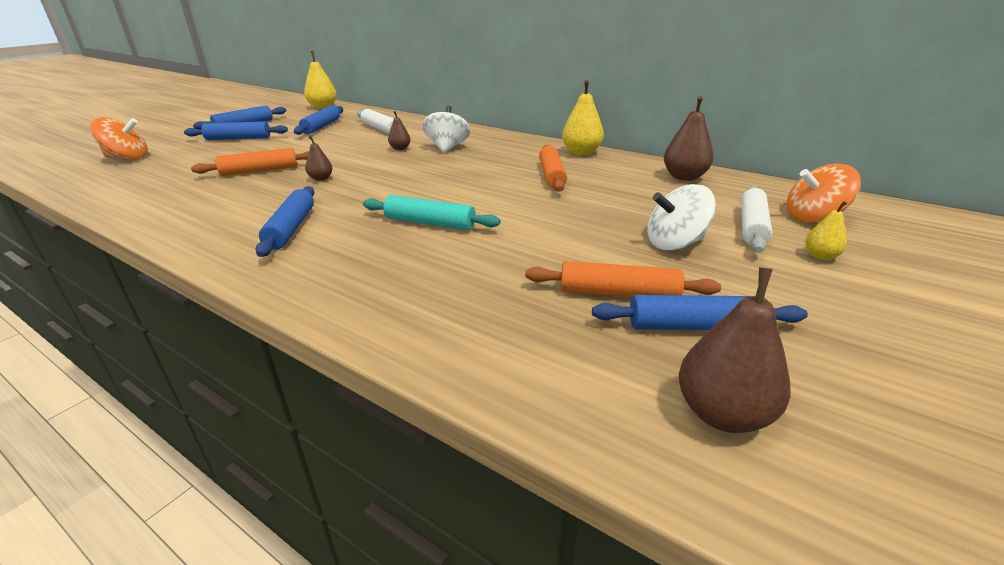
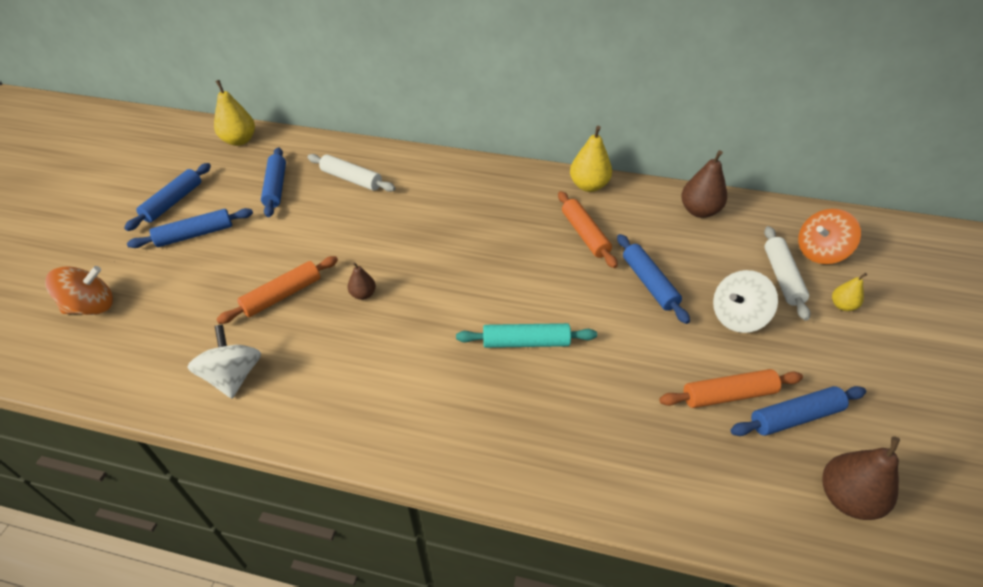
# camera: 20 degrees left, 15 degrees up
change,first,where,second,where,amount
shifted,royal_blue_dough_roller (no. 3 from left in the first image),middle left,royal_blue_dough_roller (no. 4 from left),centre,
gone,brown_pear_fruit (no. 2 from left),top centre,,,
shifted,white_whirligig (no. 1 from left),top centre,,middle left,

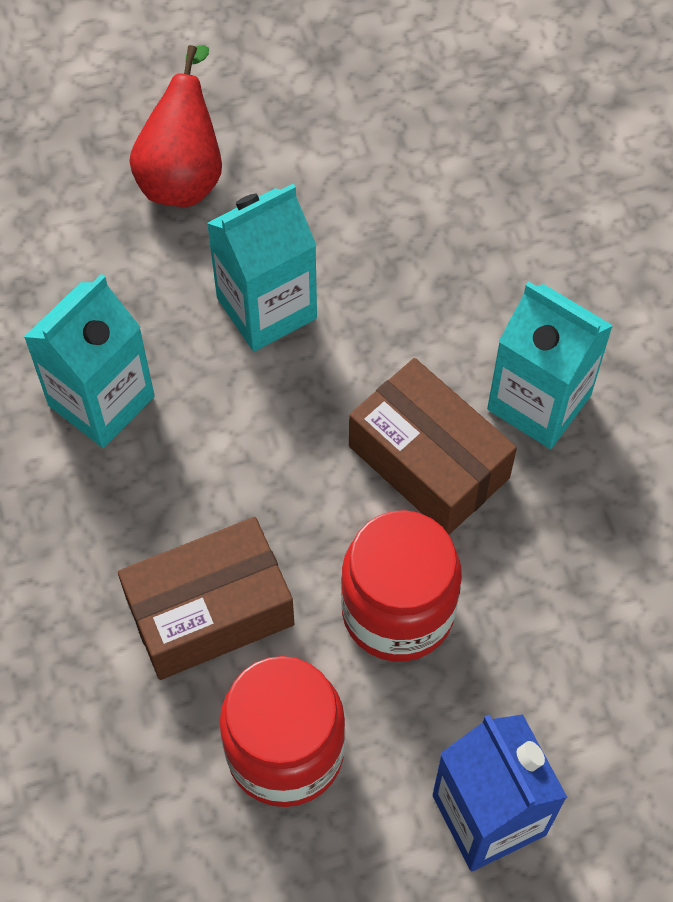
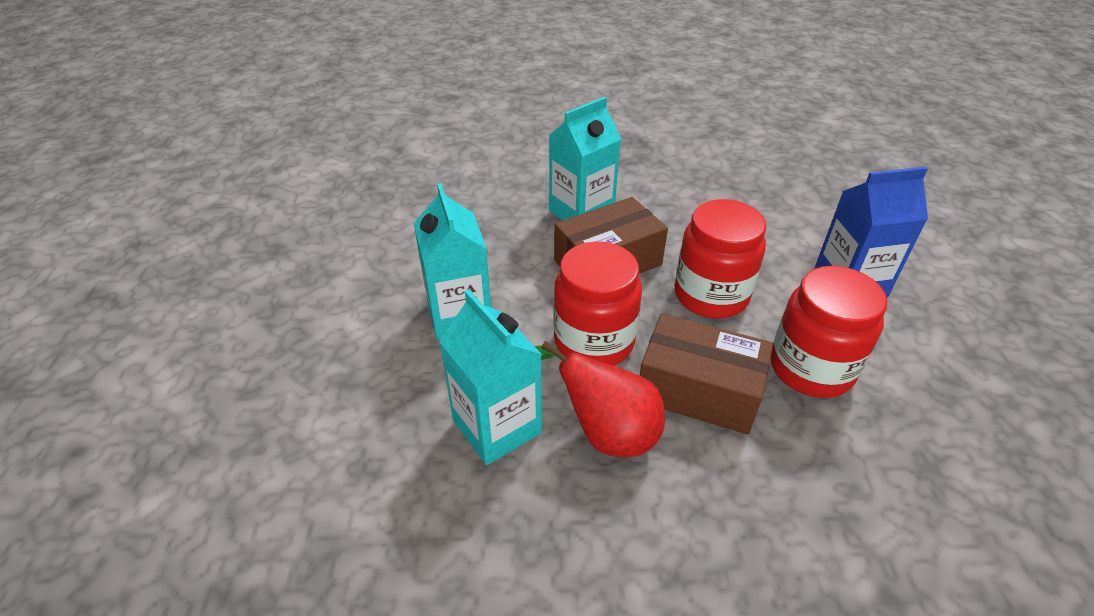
# camera: 75 degrees left, 20 degrees down
change,first,where,second,where,amount
rotated,brown_parcel (no. 1 from left in the first image),middle left,brown_parcel (no. 2 from left),centre,60 degrees counterclockwise
shifted,crimson_pear_fruit,top left,,centre,
new,,,crimson_preserve_jar (no. 1 from left),centre,

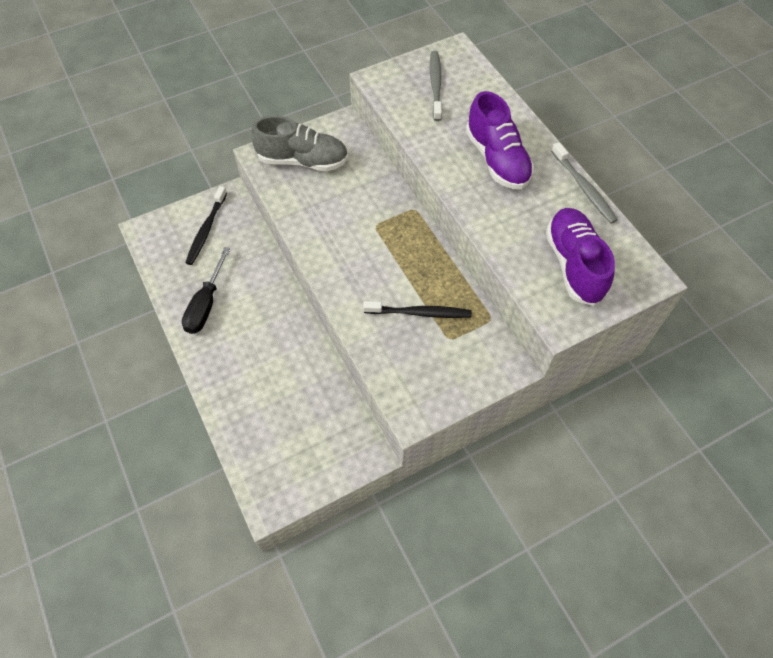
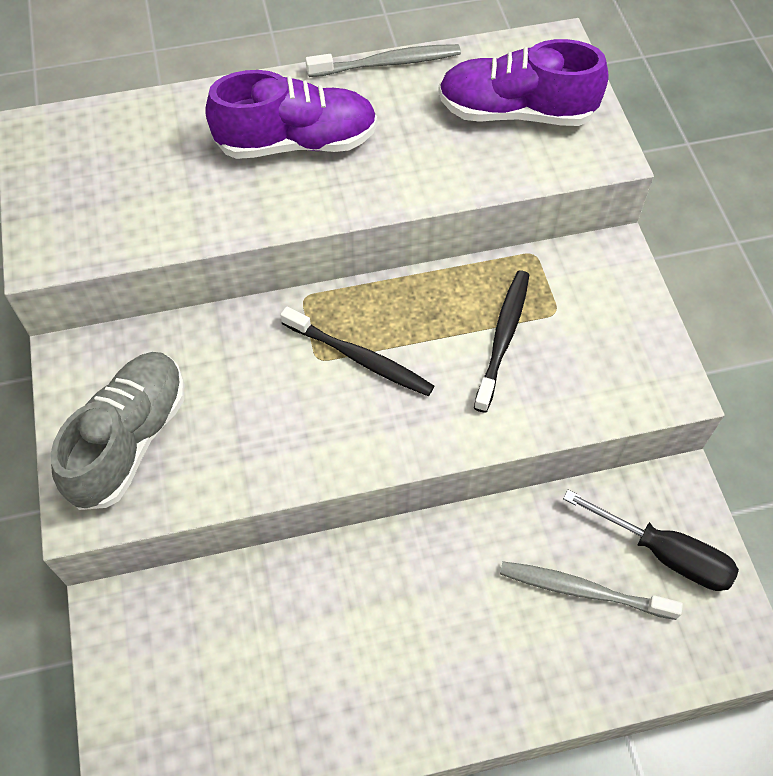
# camera: 75 degrees left, 0 degrees up
change,first,where,second,where,amount
shifted,ebony_flat_screwdriver,middle left,,bottom right,
shifted,ebony_dental_brush (no. 1 from left),middle left,,centre,
shifted,gray_dental_brush (no. 1 from left in the first image),top centre,gray_dental_brush (no. 2 from left),bottom right,

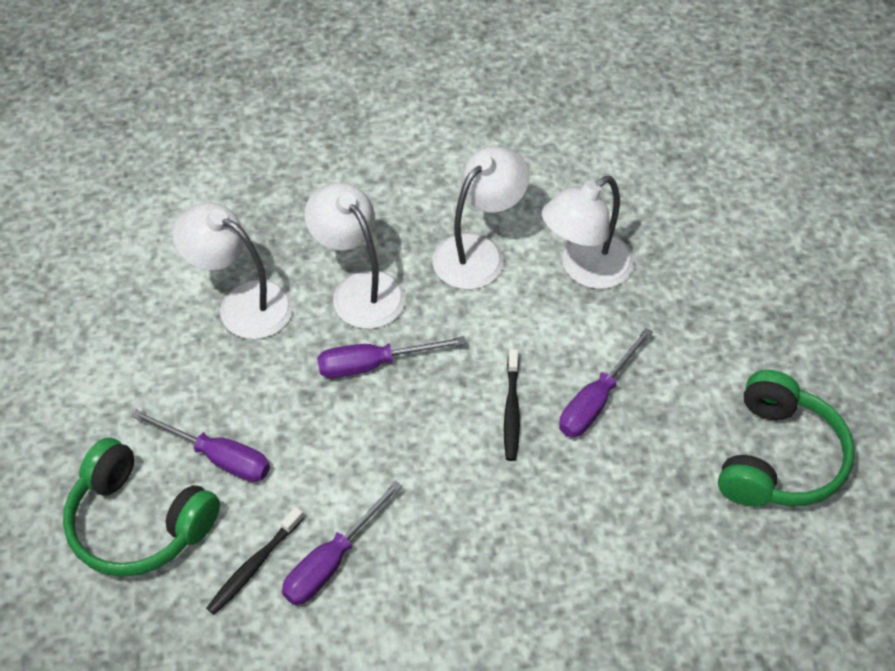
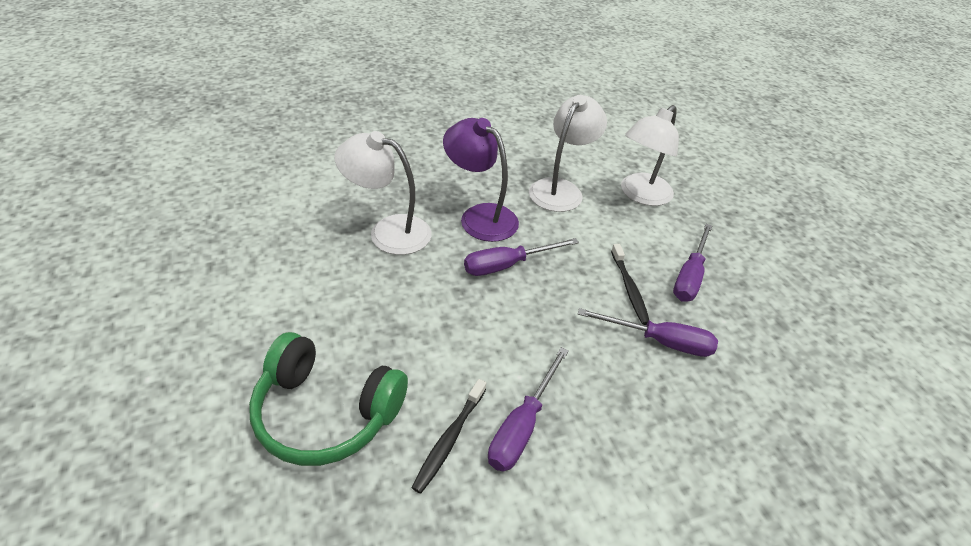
# camera: 15 degrees left, 10 degrees down
change,first,where,second,where,amount
shifted,violet_flat_screwdriver (no. 1 from left in the first image),middle left,violet_flat_screwdriver (no. 3 from left),middle right,
repainted,white_lamp (no. 2 from left),centre,violet_lamp,top centre,
gone,green_headphones (no. 2 from left),middle right,,,

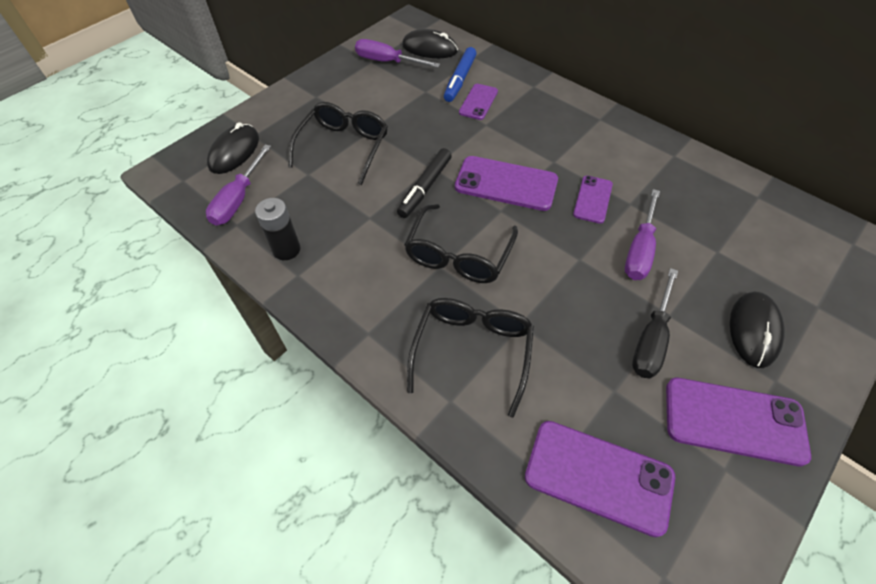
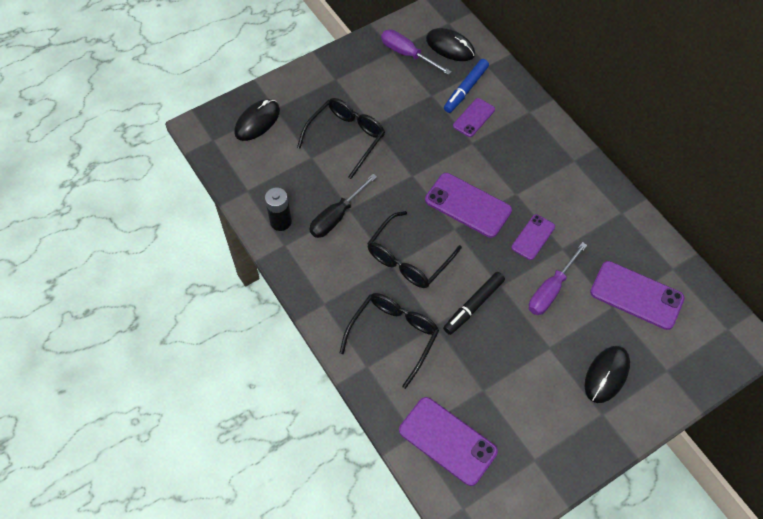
# camera: 15 degrees right, 5 degrees up
change,first,where,second,where,amount
gone,violet_flat_screwdriver (no. 1 from left),top left,,,
shifted,ebony_marker,top centre,,centre,
shifted,ebony_flat_screwdriver,middle right,,centre,
shifted,violet_phone (no. 5 from left),bottom right,,middle right,

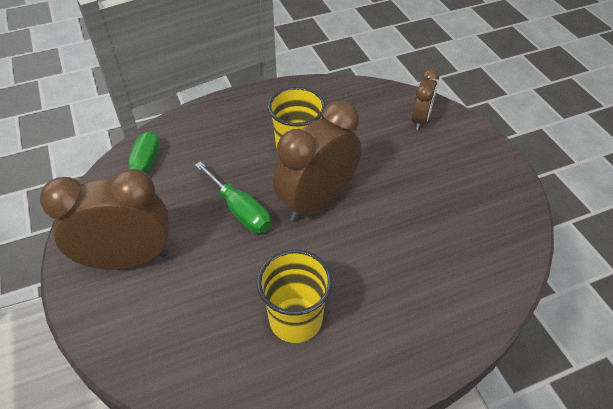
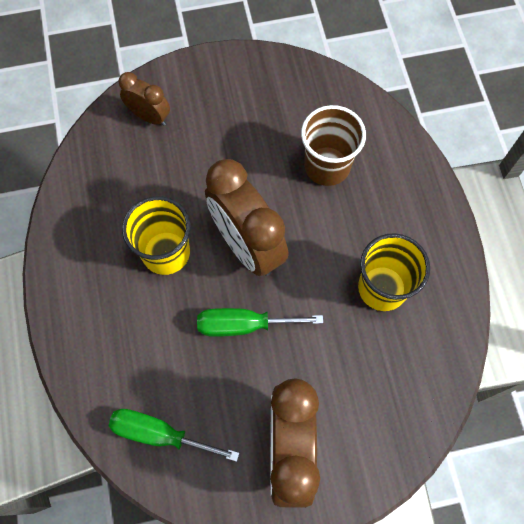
# camera: 80 degrees left, 20 degrees up
change,first,where,second,where,amount
rotated,green_flat_screwdriver (no. 2 from left),centre,,centre,150 degrees counterclockwise
new,,,brown_beaker,top centre,

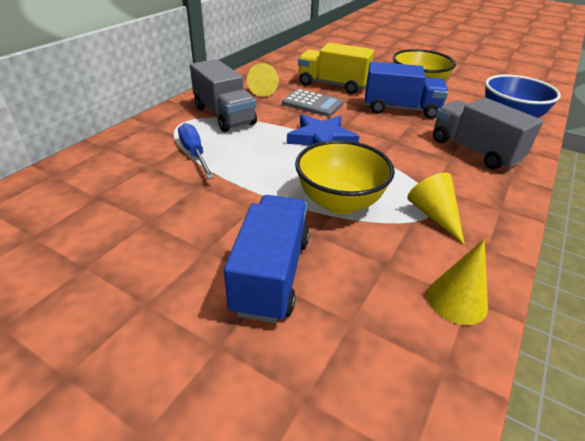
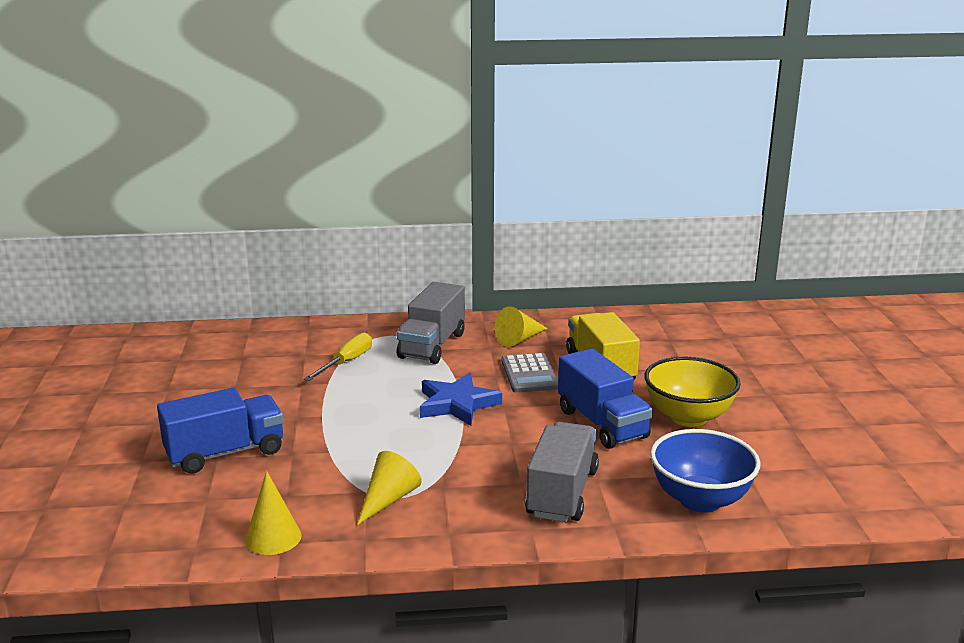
# camera: 55 degrees right, 15 degrees down
change,first,where,second,where,amount
repainted,royal_blue_flat_screwdriver,centre,yellow_flat_screwdriver,centre,
gone,yellow_serving_bowl (no. 1 from left),centre,,,

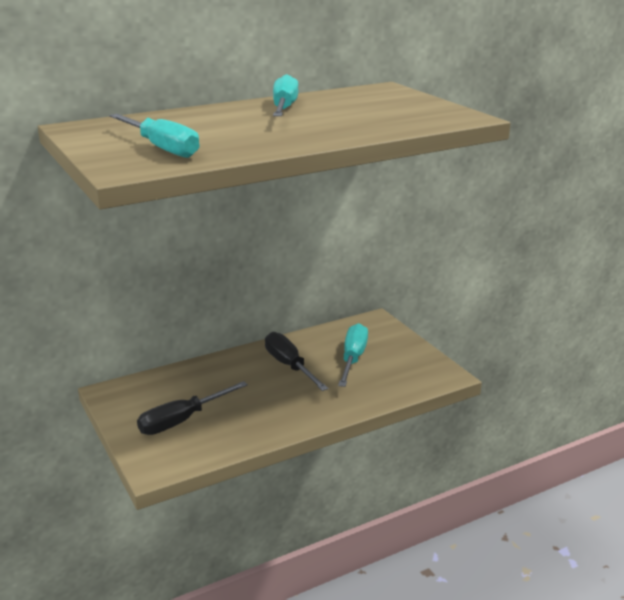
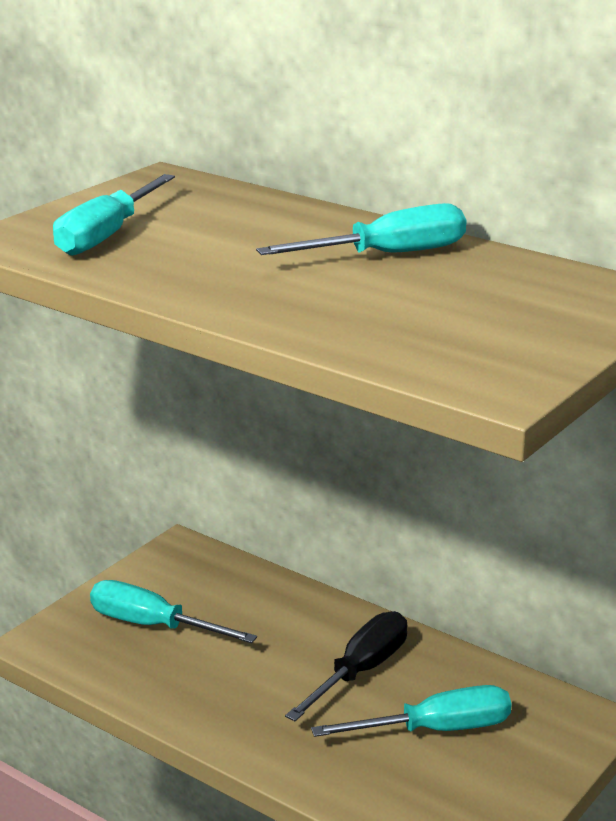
# camera: 65 degrees right, 0 degrees up
change,first,where,second,where,amount
repainted,ebony_flat_screwdriver (no. 1 from left),bottom left,turquoise_flat_screwdriver (no. 2 from left),bottom left,

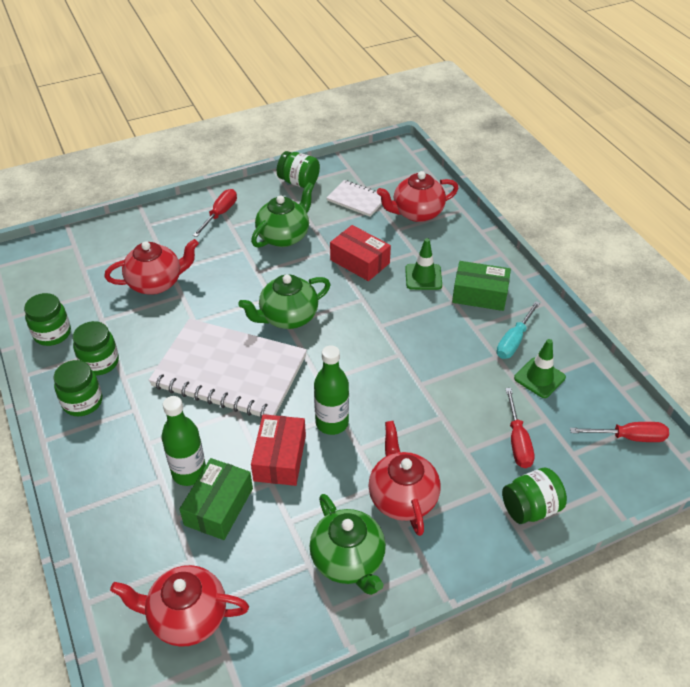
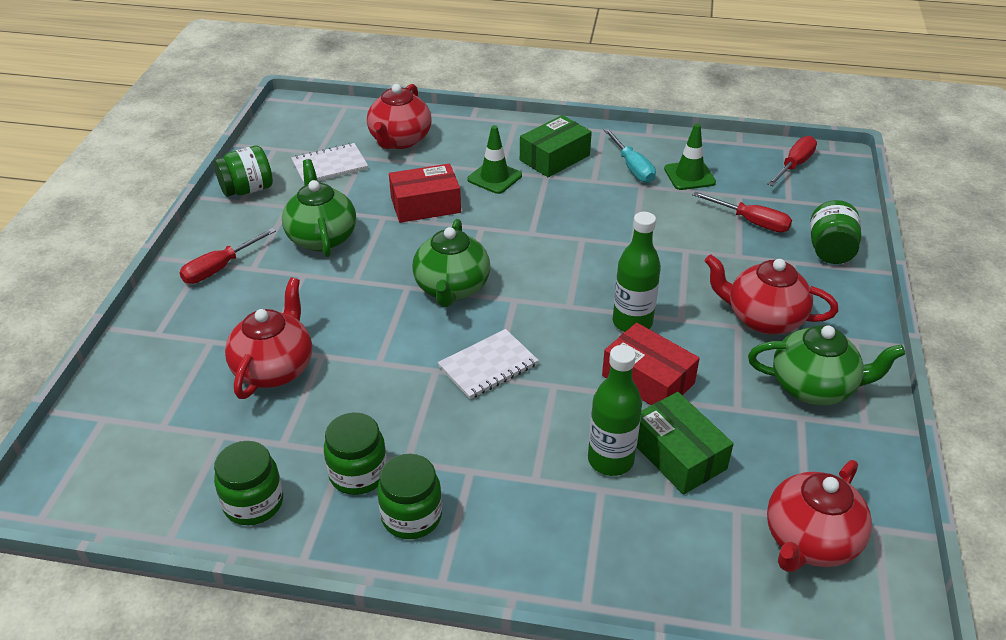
# camera: 55 degrees left, 5 degrees down
change,first,where,second,where,amount
scaled,white_notepad (no. 1 from left in the first image),middle left,white_notepad (no. 2 from left),centre,x0.47
rotated,crimson_flat_screwdriver (no. 1 from left),top left,,middle left,105 degrees counterclockwise

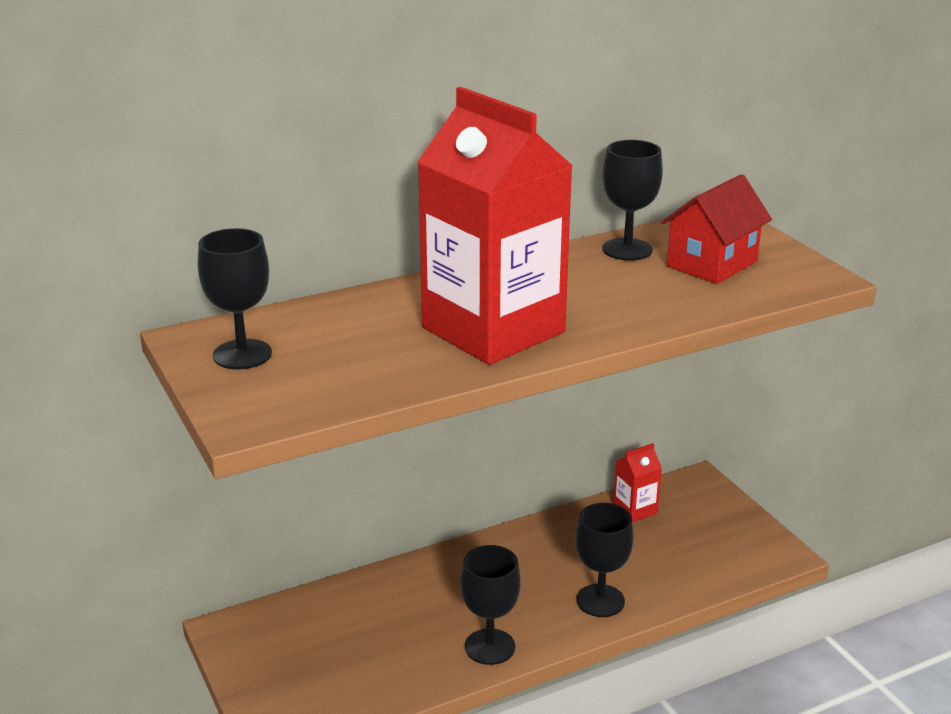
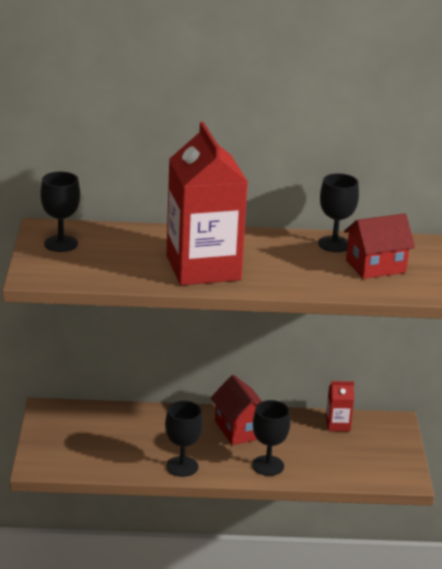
# camera: 25 degrees right, 0 degrees up
change,first,where,second,where,amount
new,,,crimson_cottage (no. 1 from left),bottom centre,

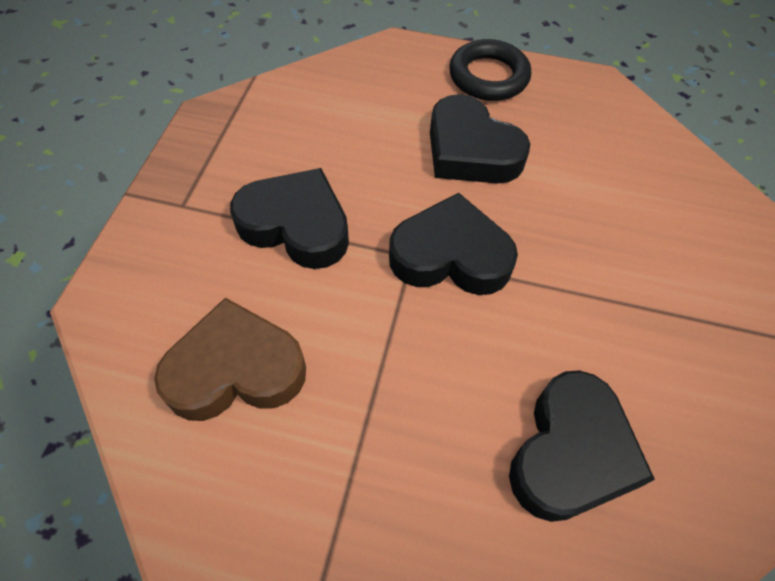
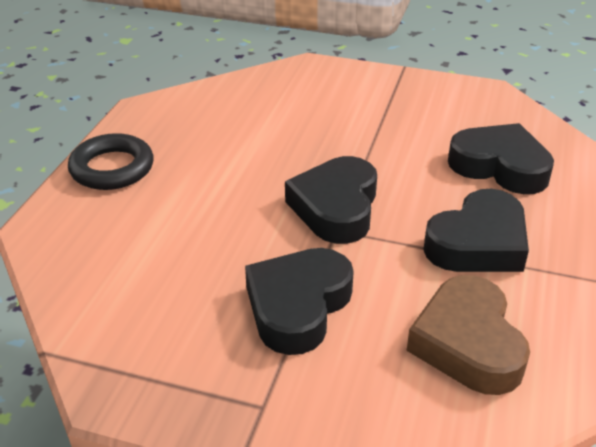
# camera: 85 degrees left, 20 degrees down
change,first,where,second,where,amount
shifted,ebony_heart_shape (no. 3 from left),top centre,,middle right,

